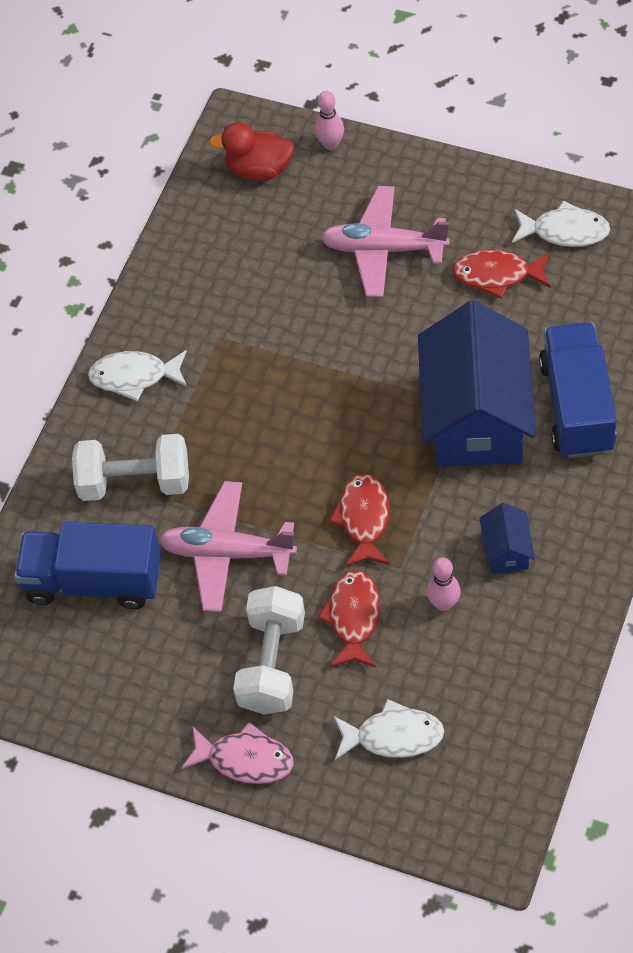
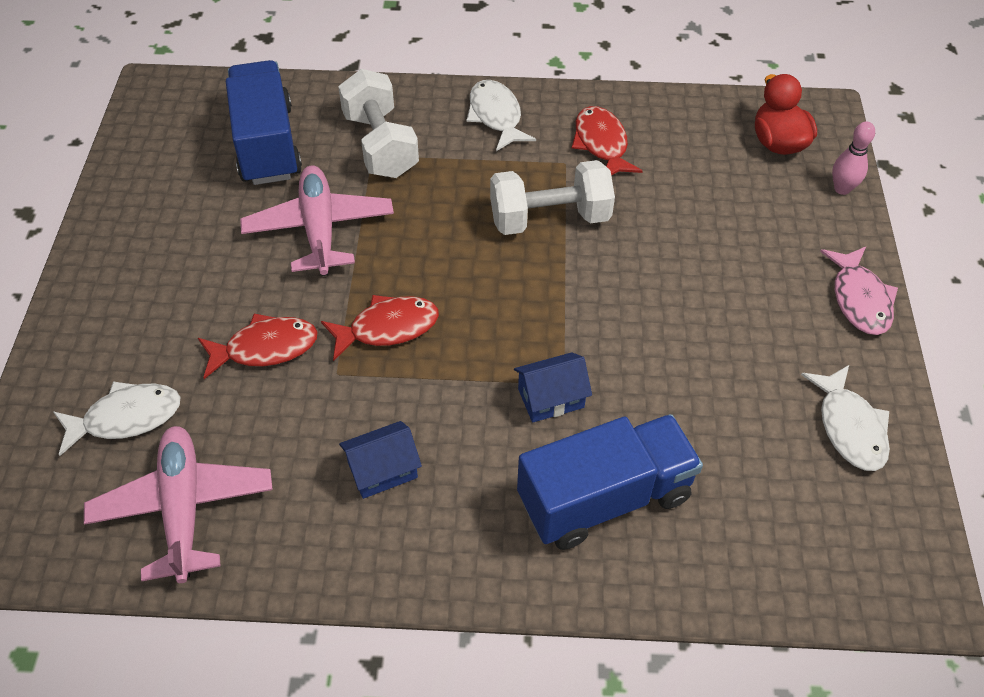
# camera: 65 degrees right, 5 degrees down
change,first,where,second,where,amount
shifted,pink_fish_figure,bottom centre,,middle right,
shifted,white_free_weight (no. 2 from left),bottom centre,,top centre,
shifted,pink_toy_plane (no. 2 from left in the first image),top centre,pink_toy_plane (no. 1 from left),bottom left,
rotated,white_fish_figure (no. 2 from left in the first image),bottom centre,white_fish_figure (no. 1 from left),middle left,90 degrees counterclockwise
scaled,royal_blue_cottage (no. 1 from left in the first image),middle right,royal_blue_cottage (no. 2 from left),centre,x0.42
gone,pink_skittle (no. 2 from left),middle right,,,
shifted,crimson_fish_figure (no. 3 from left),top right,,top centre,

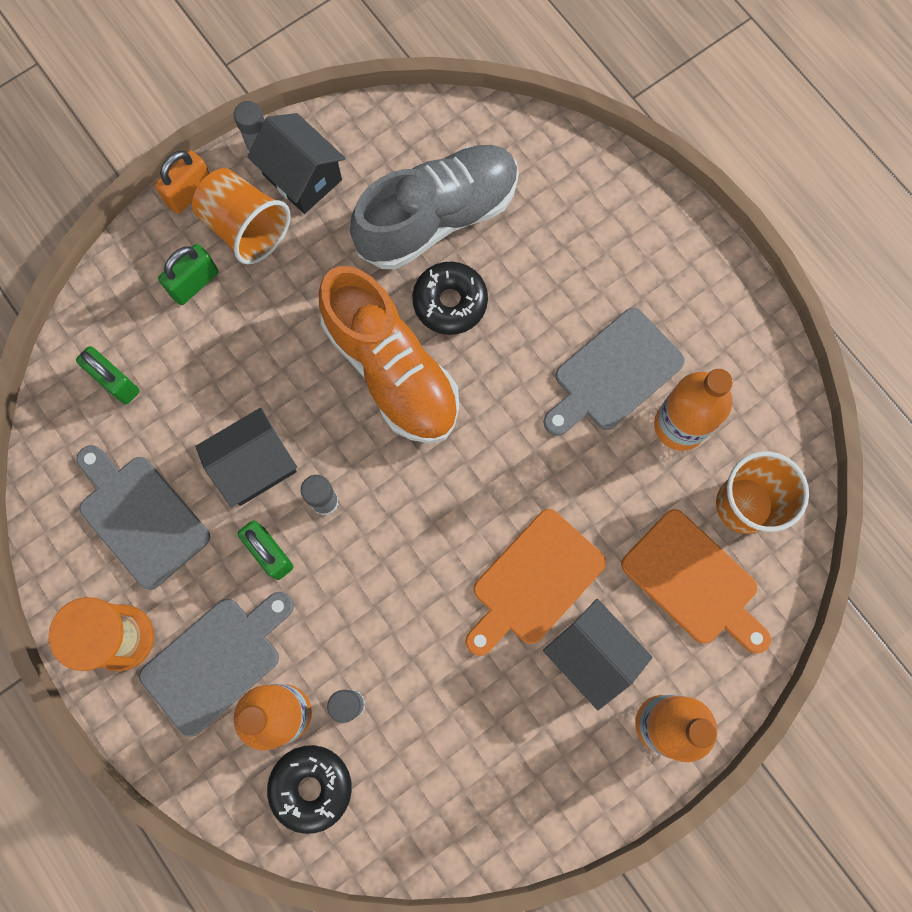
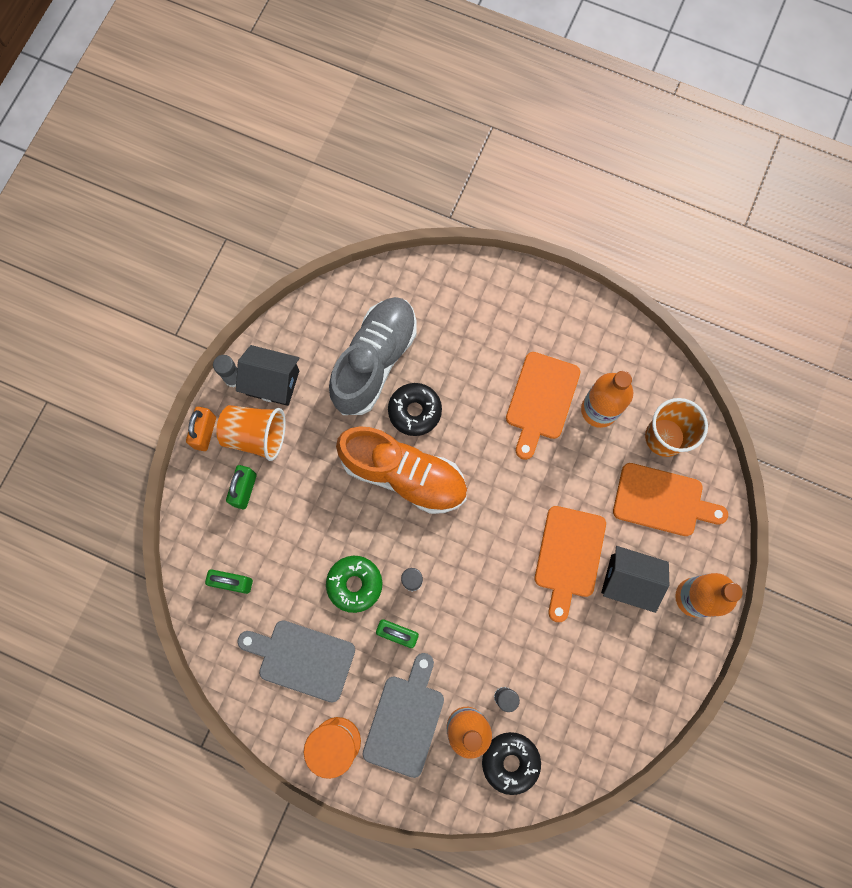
# camera: 30 degrees left, 0 degrees up
change,first,where,second,where,amount
swapped,ebony_cottage (no. 1 from left),middle left,green_glazed_donut,centre,
repainted,gray_cutting_board (no. 3 from left),middle right,bright_orange_cutting_board (no. 1 from left),centre,

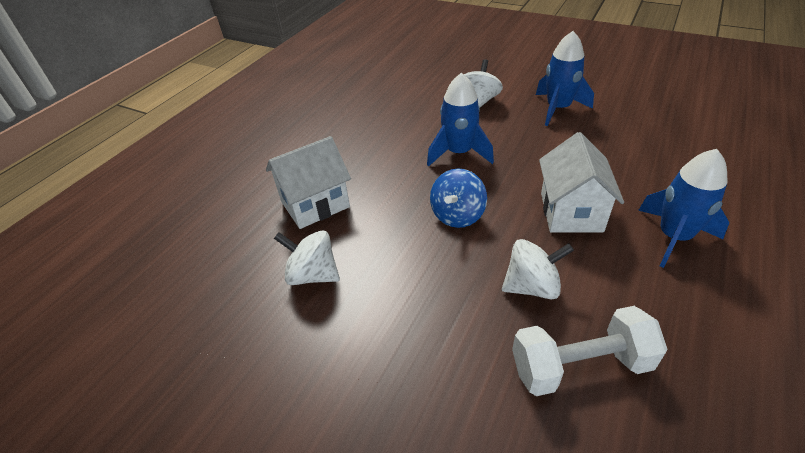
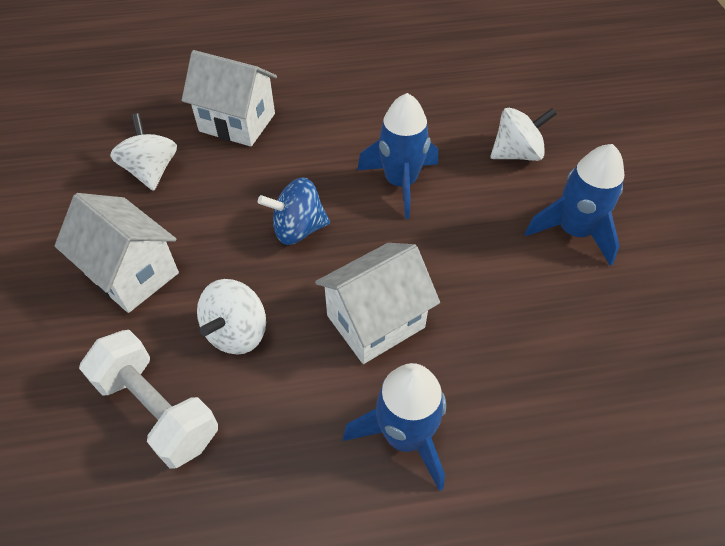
# camera: 50 degrees right, 10 degrees up
change,first,where,second,where,amount
rotated,white_whirligig (no. 3 from left in the first image),middle right,white_whirligig (no. 2 from left),middle left,75 degrees clockwise
new,,,white_cottage (no. 1 from left),middle left,

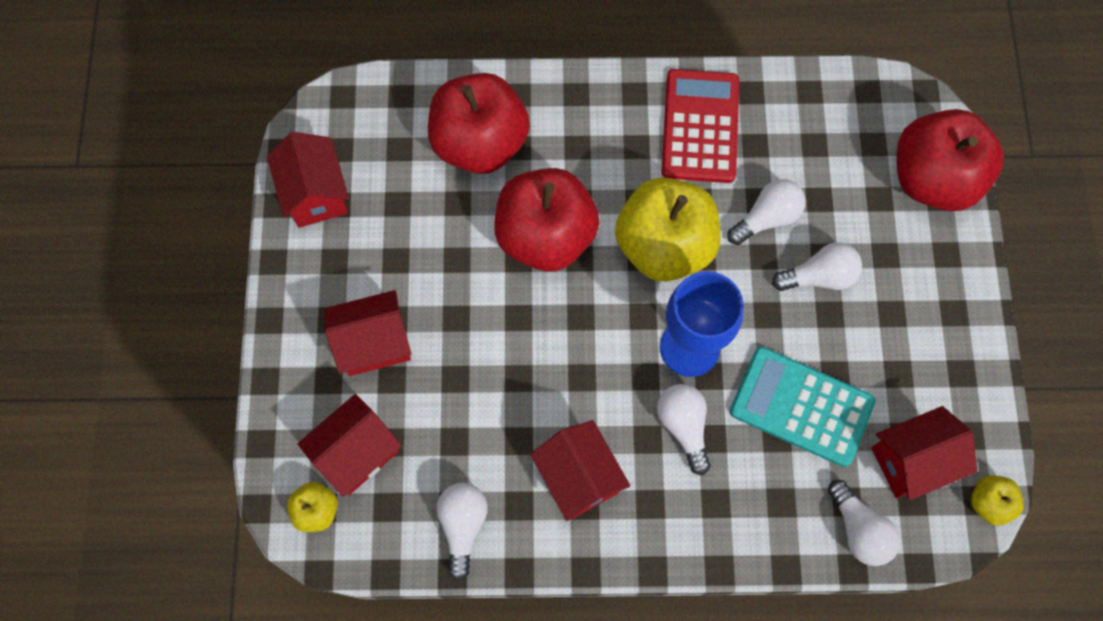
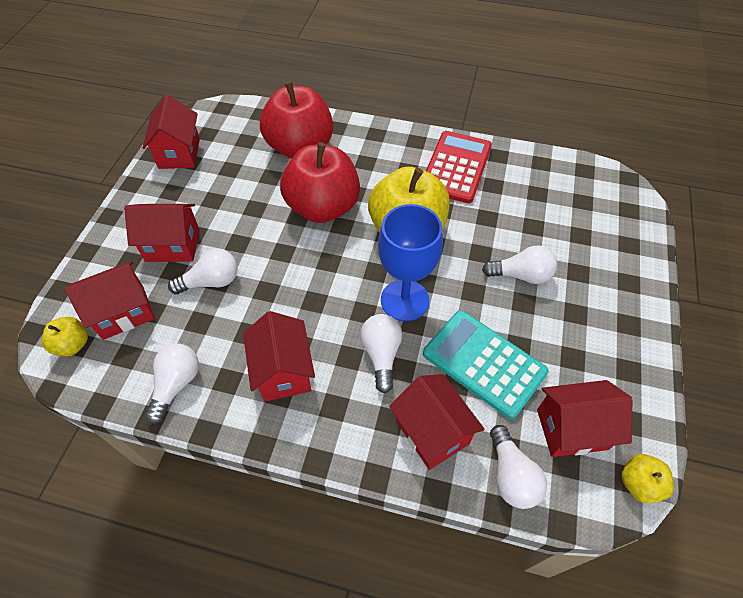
# camera: 15 degrees right, 15 degrees down
change,first,where,second,where,amount
shifted,white_light_bulb (no. 3 from left in the first image),middle right,white_light_bulb (no. 2 from left),middle left,
gone,crimson_apple_fruit (no. 3 from left),top right,,,
new,,,crimson_cottage (no. 5 from left),bottom centre,

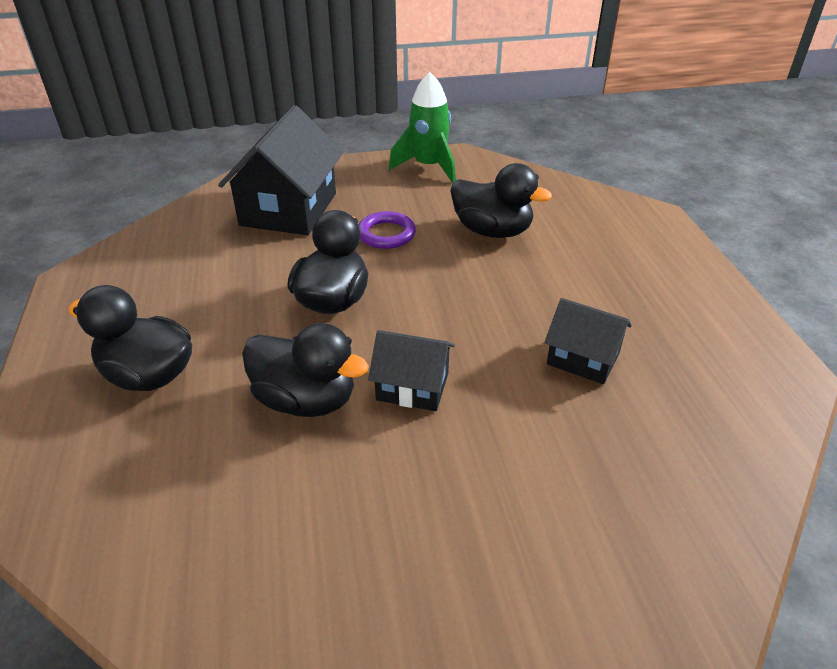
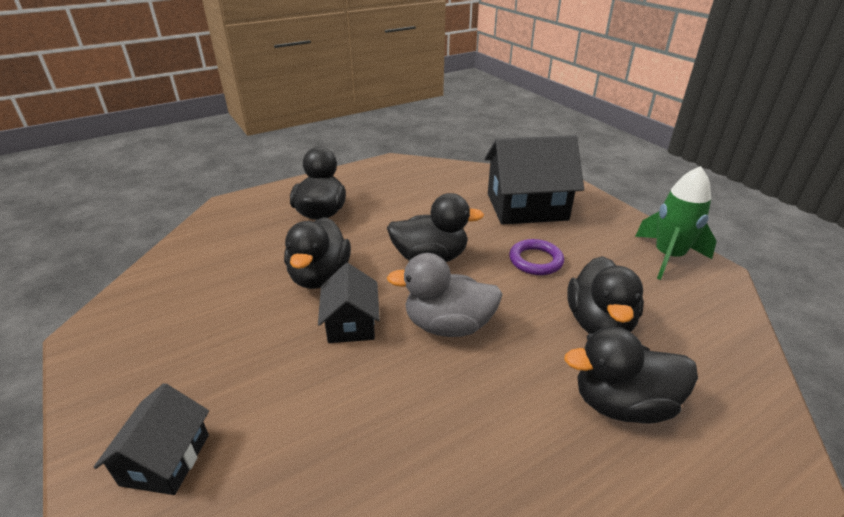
# camera: 70 degrees right, 5 degrees down
change,first,where,second,where,amount
shifted,ebony_cottage (no. 3 from left in the first image),middle right,ebony_cottage (no. 1 from left),bottom left,
new,,,gray_toy_duck,centre,
new,,,ebony_toy_duck (no. 5 from left),bottom right,

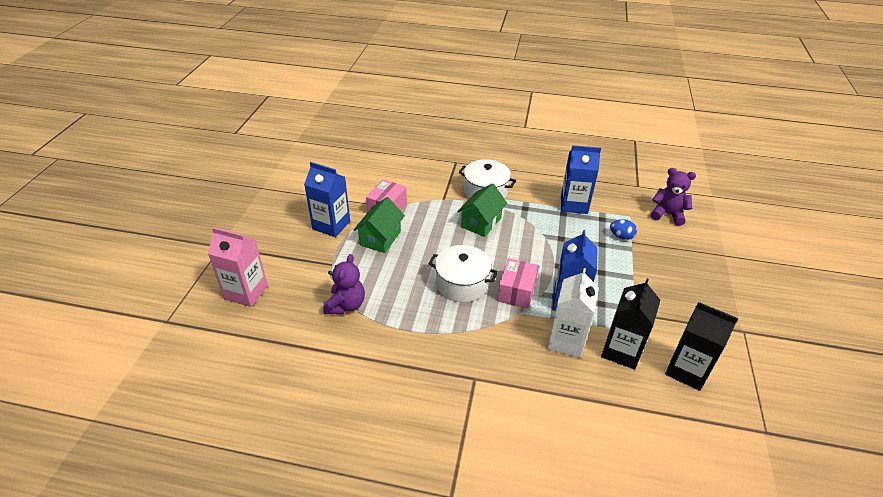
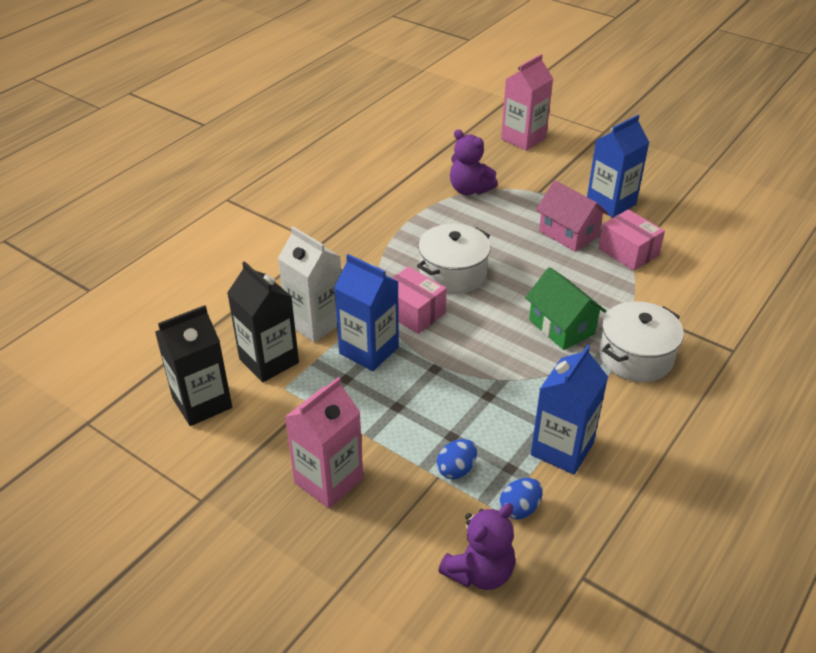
# camera: 115 degrees right, 0 degrees up
change,first,where,second,where,amount
repainted,green_cottage (no. 1 from left),centre,pink_cottage,top right,
new,,,pink_milk_carton (no. 1 from left),bottom centre,
new,,,royal_blue_egg (no. 2 from left),bottom centre,

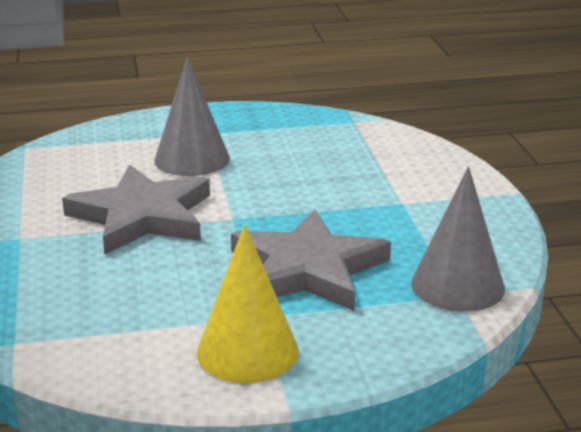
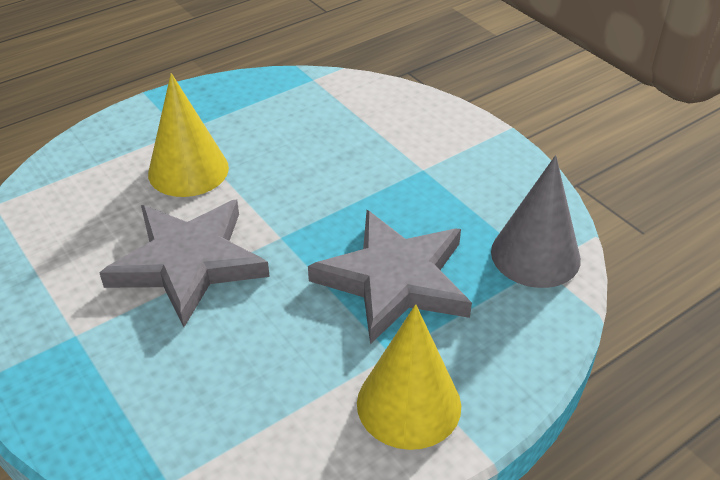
# camera: 25 degrees left, 15 degrees up
change,first,where,second,where,amount
repainted,gray_solid_cone (no. 1 from left),top left,yellow_solid_cone (no. 1 from left),top left,

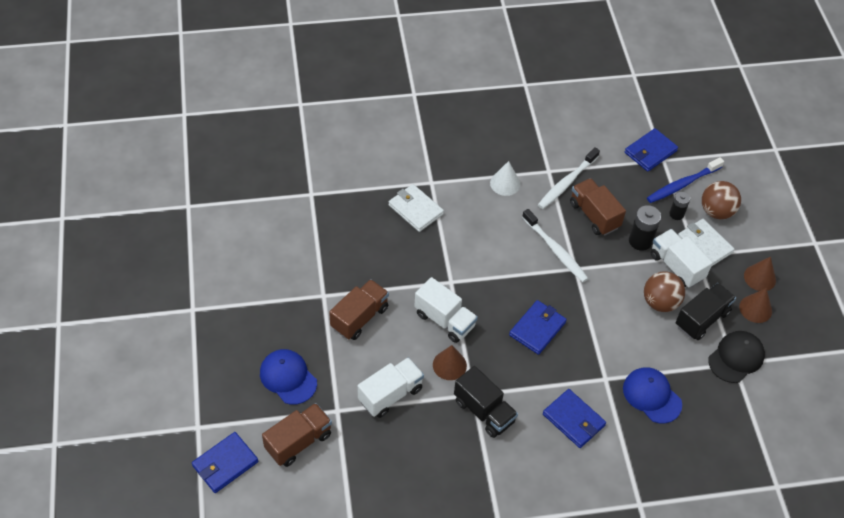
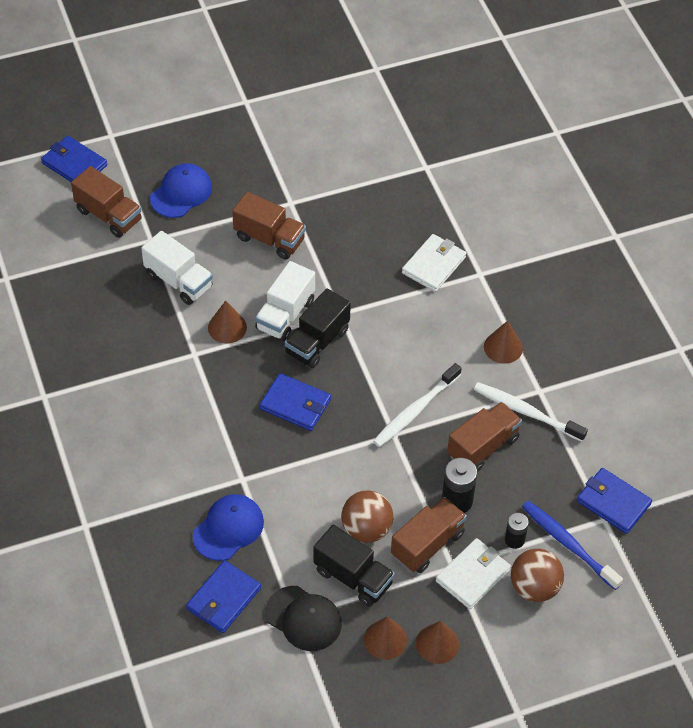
# camera: 80 degrees right, 0 degrees up
change,first,where,second,where,amount
shifted,ebony_truck (no. 1 from left),bottom centre,,centre,
repainted,white_solid_cone,centre,brown_solid_cone (no. 4 from left),middle right,
shifted,royal_blue_billfold (no. 3 from left in the first image),bottom right,royal_blue_billfold (no. 2 from left),bottom left,
repainted,white_truck (no. 3 from left),middle right,brown_truck (no. 3 from left),bottom centre,

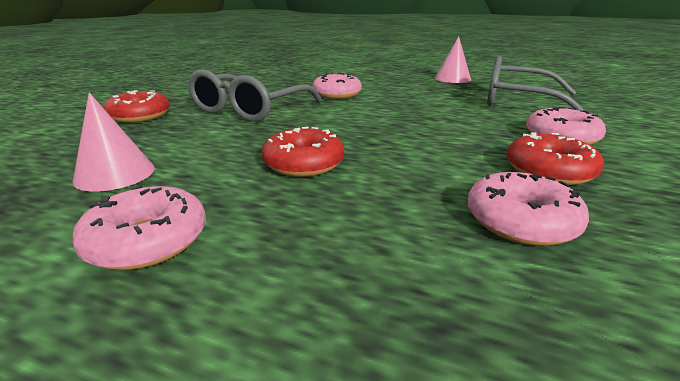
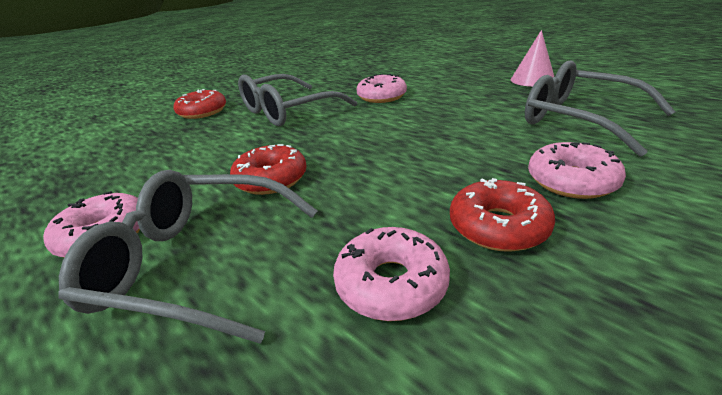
# camera: 25 degrees right, 5 degrees up
change,first,where,second,where,amount
gone,pink_solid_cone (no. 1 from left),middle left,,,
new,,,gray_glasses (no. 1 from left),middle left,

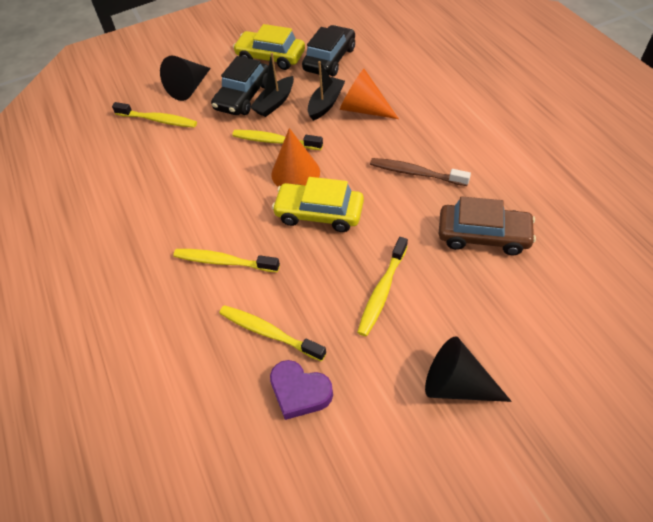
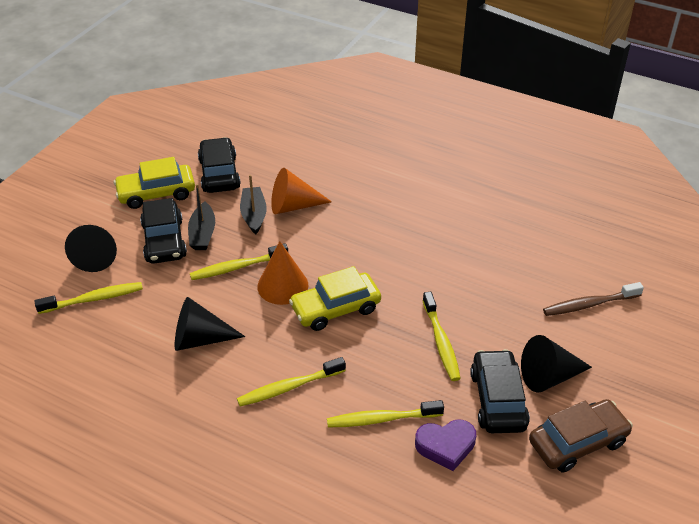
# camera: 40 degrees left, 10 degrees down
change,first,where,second,where,amount
shifted,brown_dental_brush,top centre,,middle right,
shifted,brown_automobile,middle right,,bottom right,
new,,,ebony_solid_cone (no. 2 from left),middle left,
new,,,ebony_automobile (no. 3 from left),bottom right,

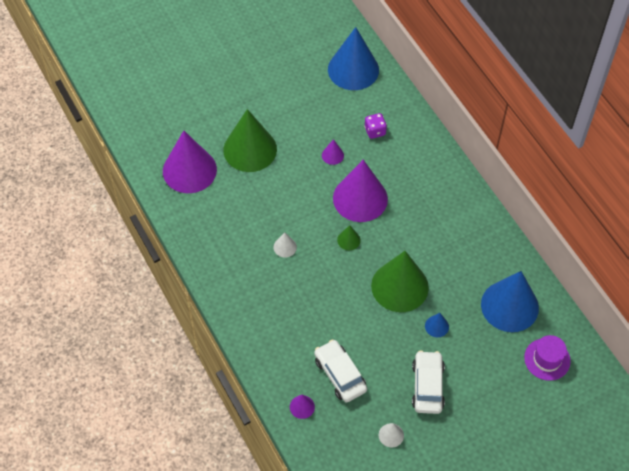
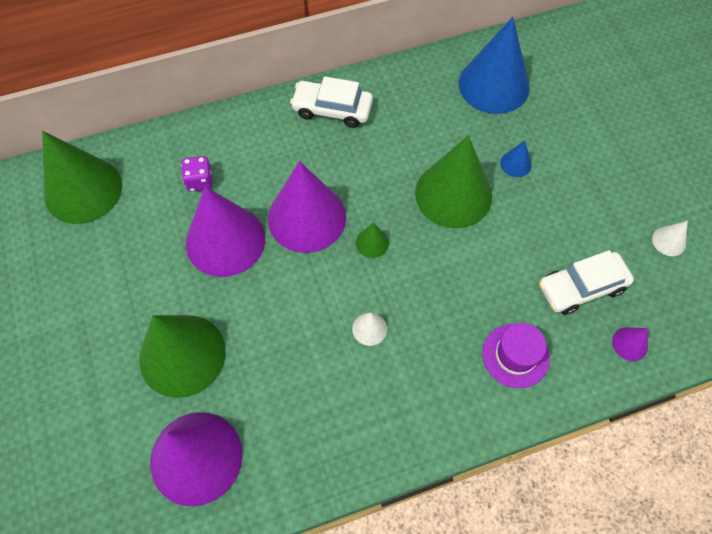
# camera: 80 degrees left, 5 degrees up
change,first,where,second,where,amount
scaled,violet_solid_cone (no. 3 from left in the first image),top centre,violet_solid_cone (no. 2 from left),middle left,x2.41
repainted,royal_blue_solid_cone (no. 1 from left),top centre,green_solid_cone (no. 1 from left),top left,
shifted,white_automobile (no. 2 from left in the first image),bottom right,white_automobile (no. 1 from left),top centre,
shifted,violet_top_hat,bottom right,,middle right,

